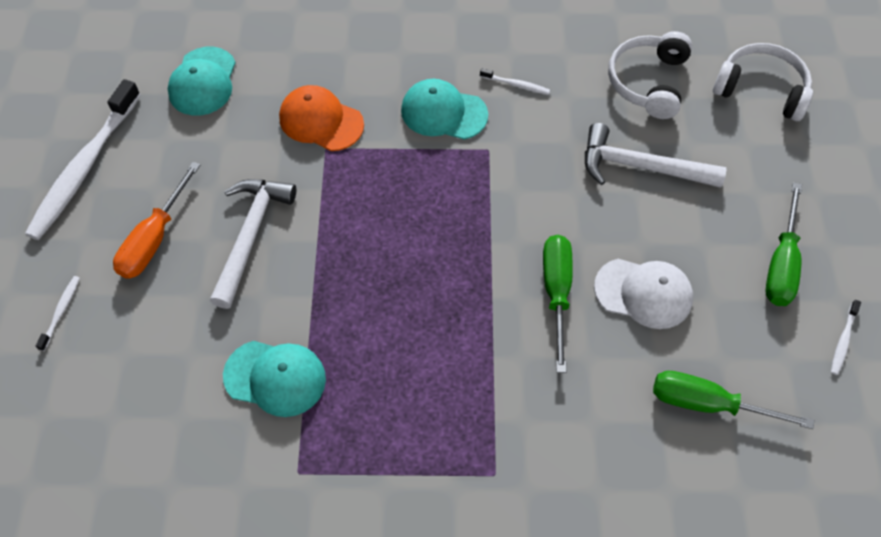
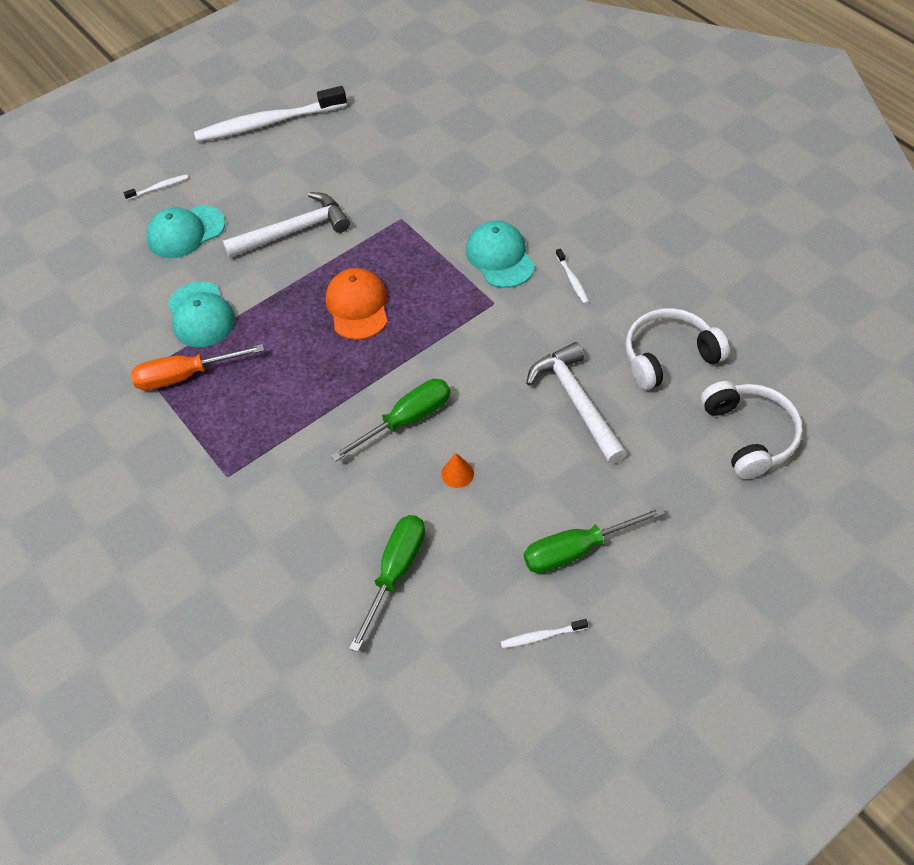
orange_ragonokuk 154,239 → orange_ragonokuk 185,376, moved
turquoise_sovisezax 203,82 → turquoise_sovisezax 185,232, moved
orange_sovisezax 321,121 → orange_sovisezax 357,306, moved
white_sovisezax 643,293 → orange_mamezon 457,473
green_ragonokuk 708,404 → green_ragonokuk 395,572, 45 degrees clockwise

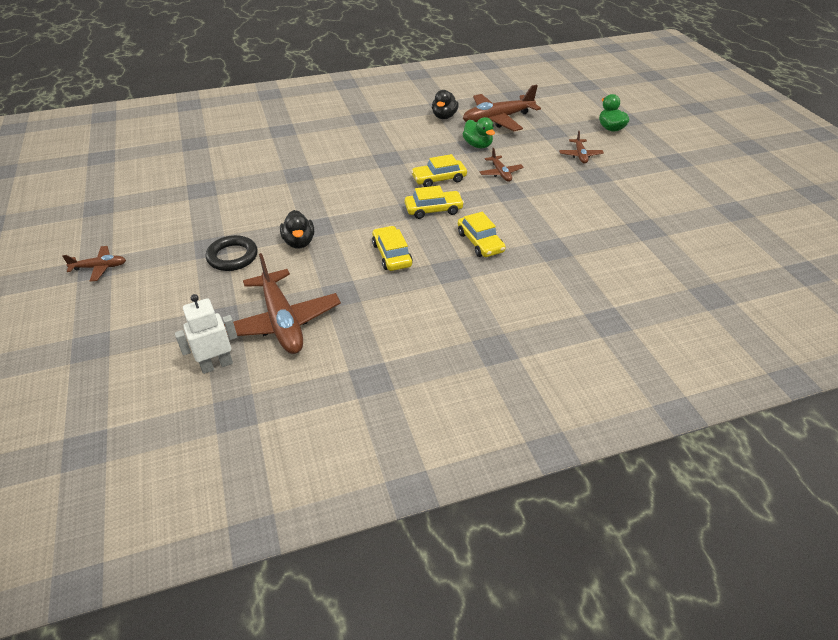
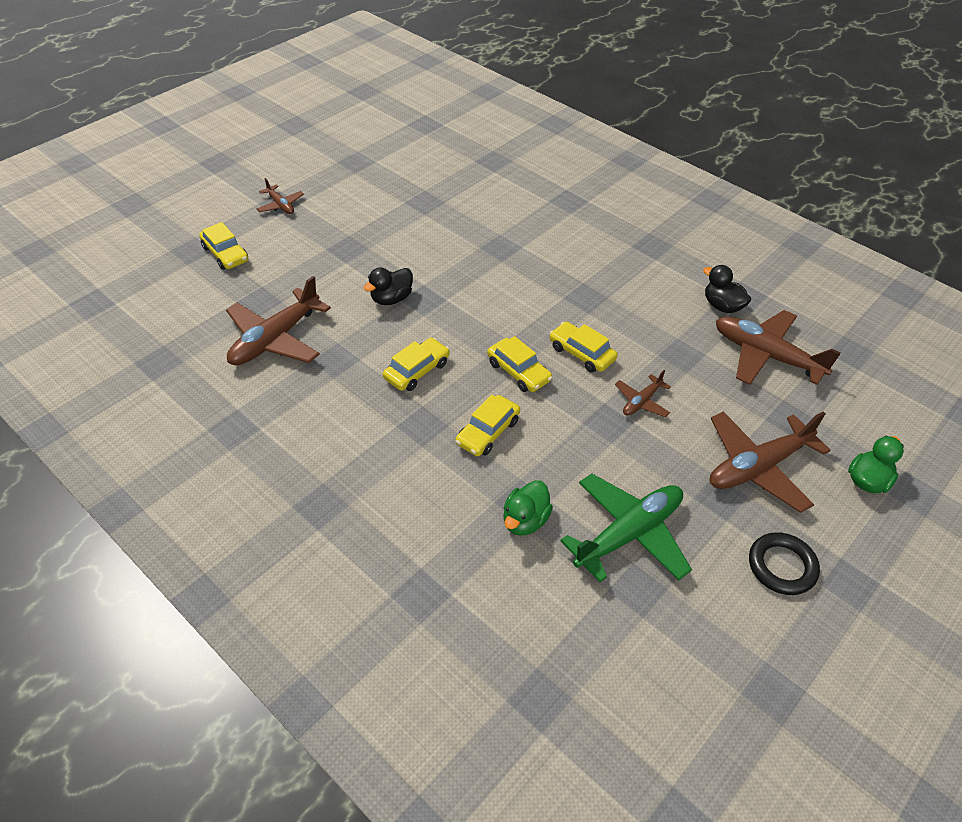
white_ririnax 216,365 → -
- → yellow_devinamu 225,254
- → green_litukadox 629,533
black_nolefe 232,256 → black_nolefe 782,566, moved
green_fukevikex 478,145 → green_fukevikex 525,520, moved
black_fukevikex 444,116 → black_fukevikex 722,306, 60 degrees clockwise
brown_litukadox 580,155 → brown_litukadox 757,467, x2.00

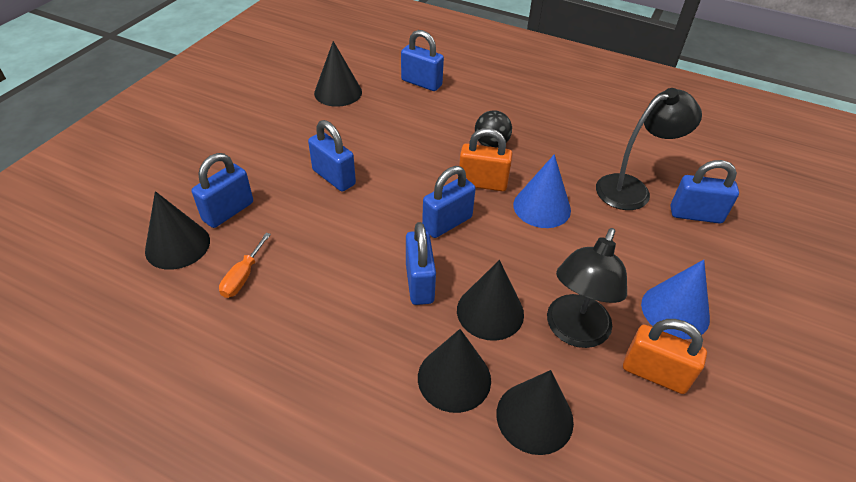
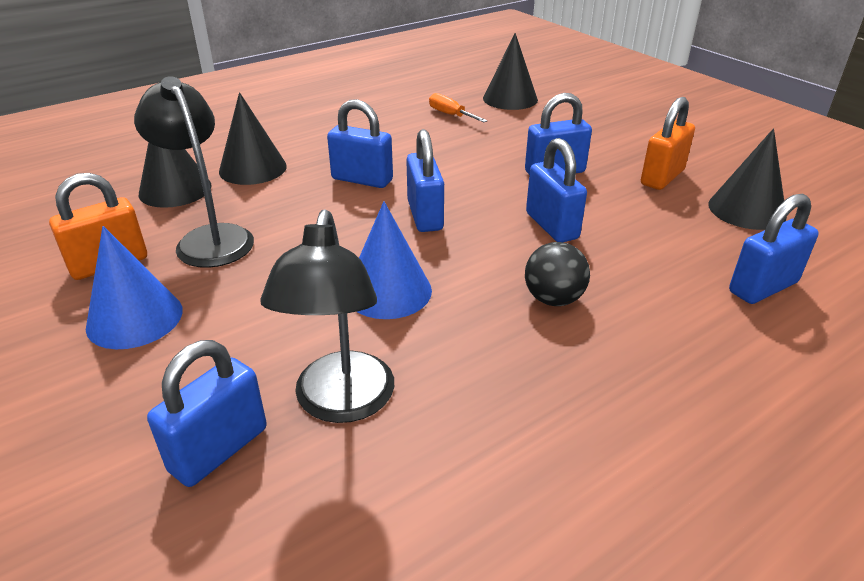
black_mamezon 490,312 → -
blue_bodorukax 228,211 → blue_bodorukax 551,226, moved
orange_bodorukax 482,183 → orange_bodorukax 662,177, moved

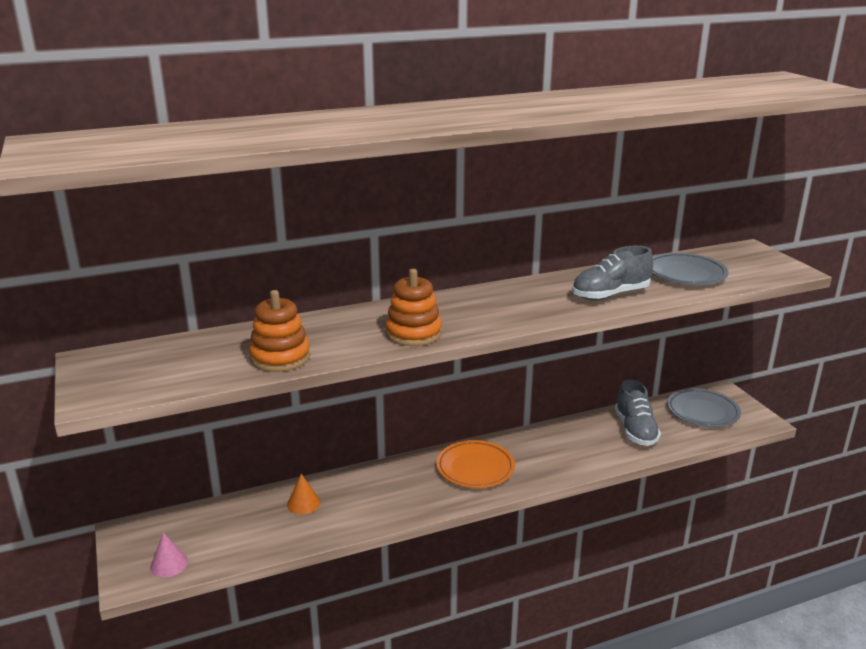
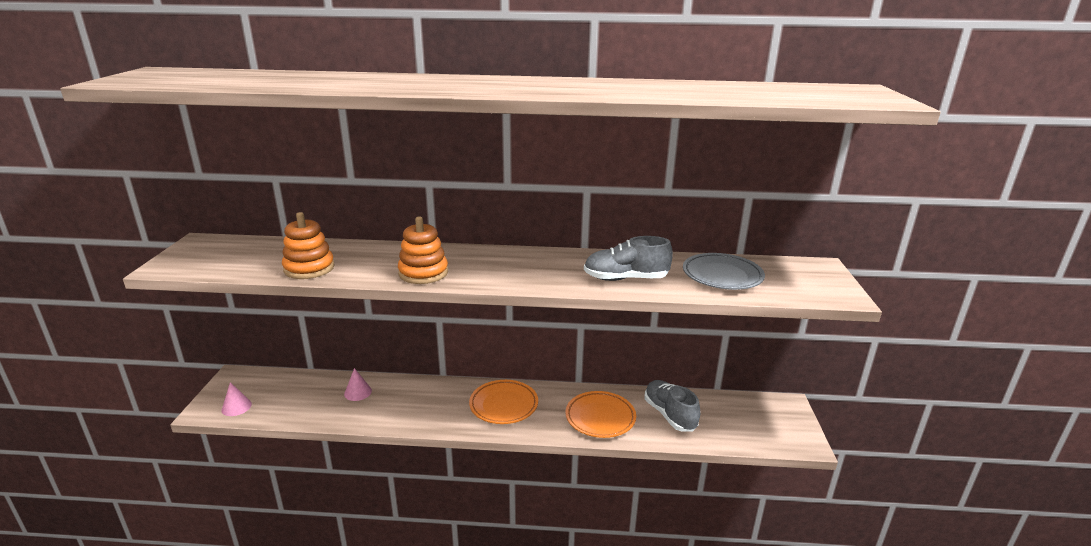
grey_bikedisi 702,412 → -
- → orange_bikedisi 600,417
orange_mamezon 303,503 → pink_mamezon 358,392
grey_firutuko 635,430 → grey_firutuko 669,415, 135 degrees clockwise

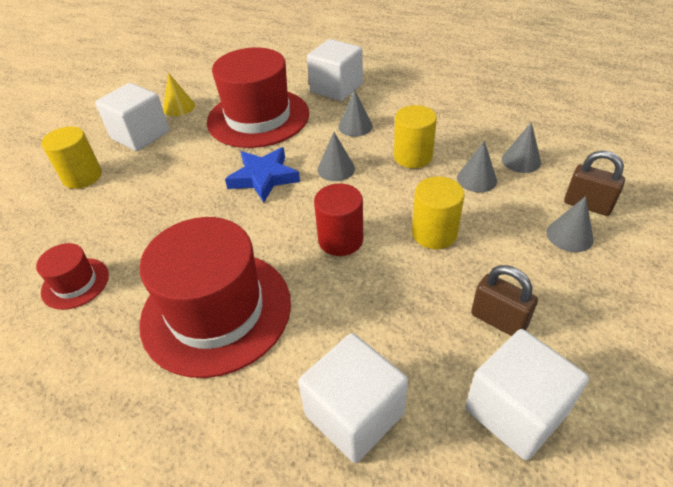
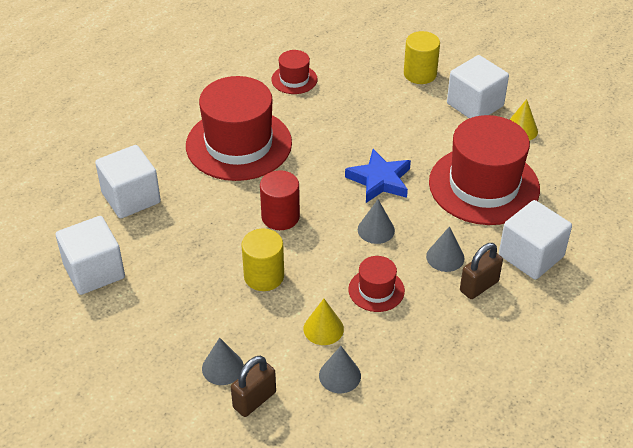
brown_bodorukax 498,320 → brown_bodorukax 479,286, moved
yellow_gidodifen 413,156 → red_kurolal 376,290
grey_mamezon 476,179 → yellow_mamezon 323,328

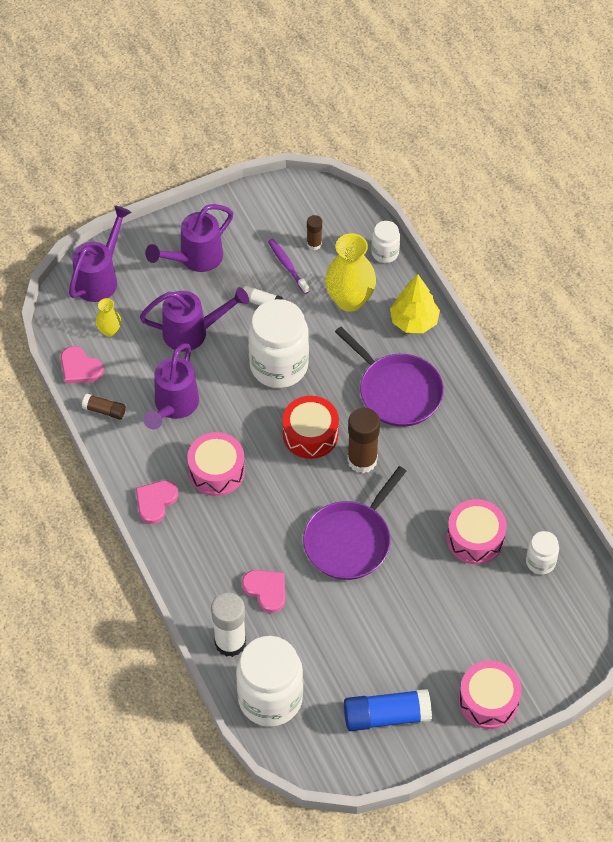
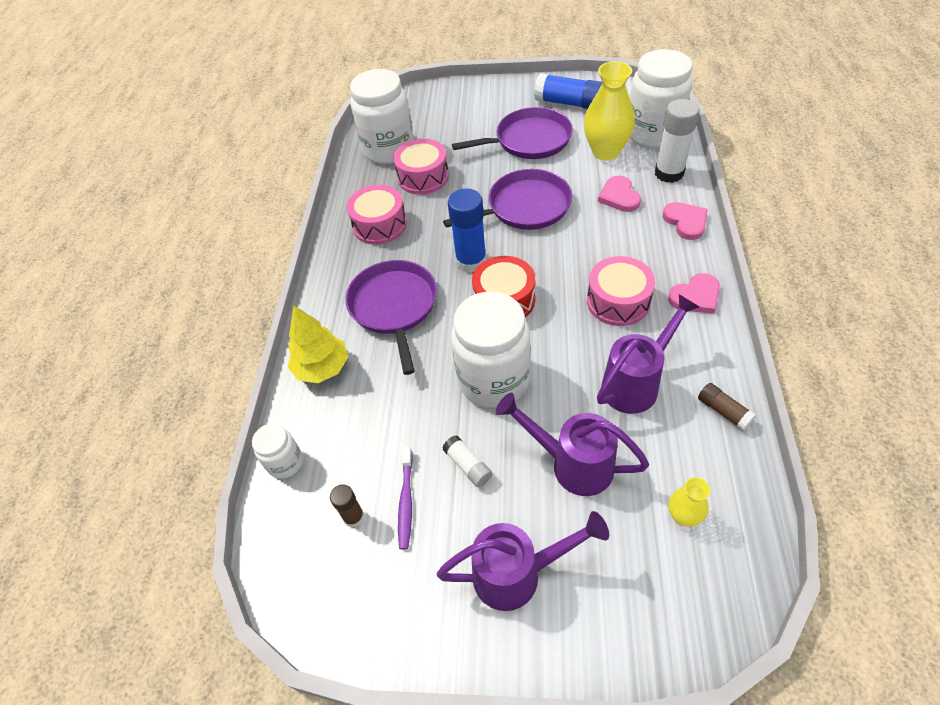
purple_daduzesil 100,277 → -
- → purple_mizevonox 529,140
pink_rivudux 80,368 → pink_rivudux 685,222, moved
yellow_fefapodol 349,300 → yellow_fefapodol 605,152, moved
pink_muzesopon 488,701 → pink_muzesopon 379,225, moved
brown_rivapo 362,460 → blue_rivapo 471,261
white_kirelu 540,562 → white_kirelu 389,149, x2.05

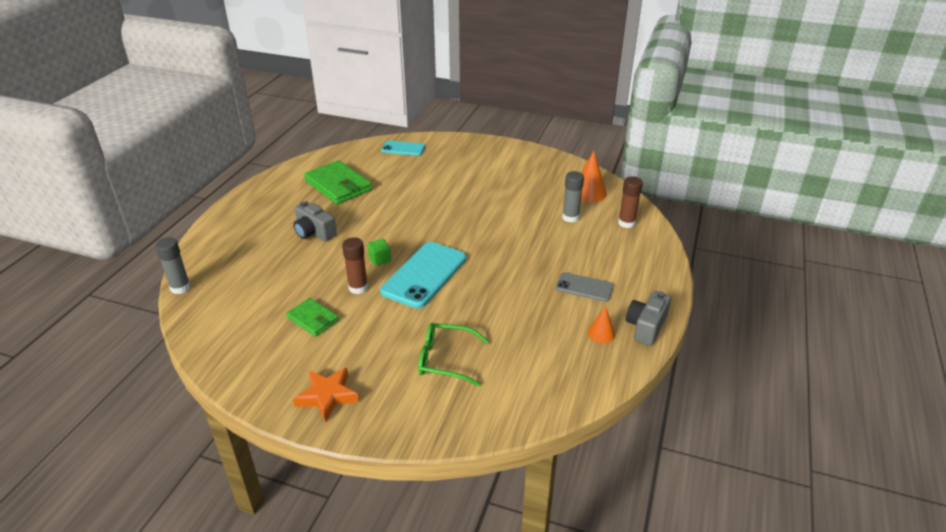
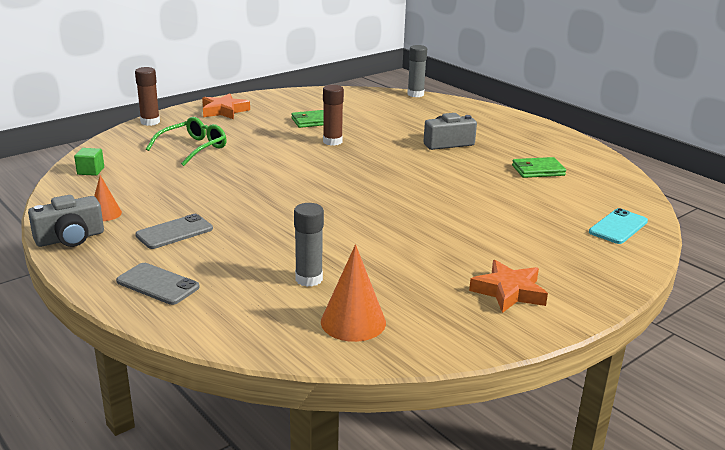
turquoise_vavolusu 424,275 → -
- → grey_vavolusu 158,284
- → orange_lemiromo 509,292
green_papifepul 379,259 → green_papifepul 90,171, moved
brown_rivapo 626,223 → brown_rivapo 150,122, moved
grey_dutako 646,327 → grey_dutako 70,238, 90 degrees clockwise
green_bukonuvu 338,186 → green_bukonuvu 538,170, x0.57

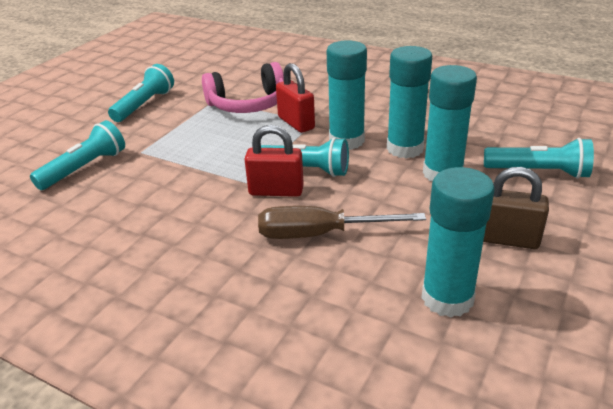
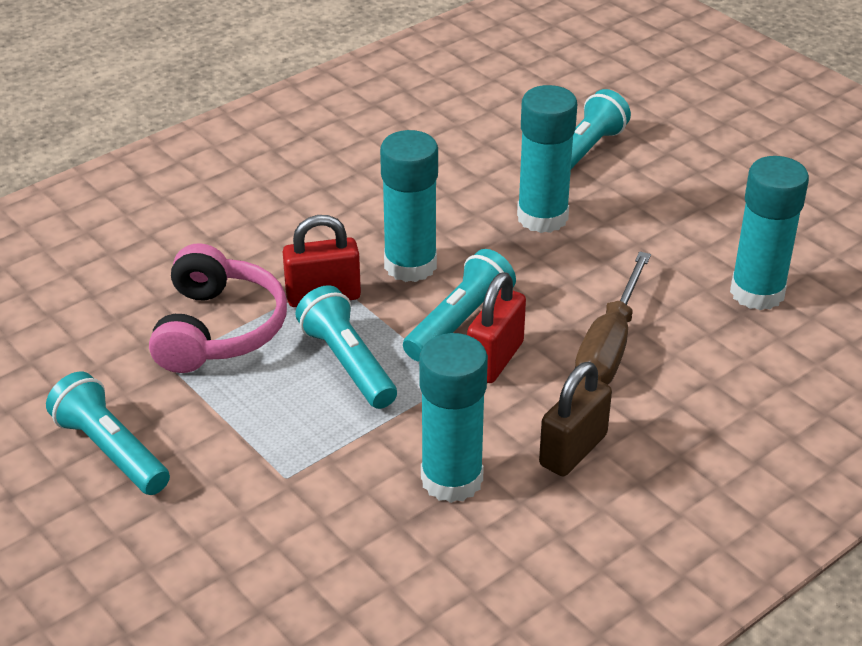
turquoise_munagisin 85,168 → turquoise_munagisin 348,363, moved
turquoise_rivapo 405,148 → turquoise_rivapo 452,479, moved
brown_bodorukax 506,239 → brown_bodorukax 573,450, moved

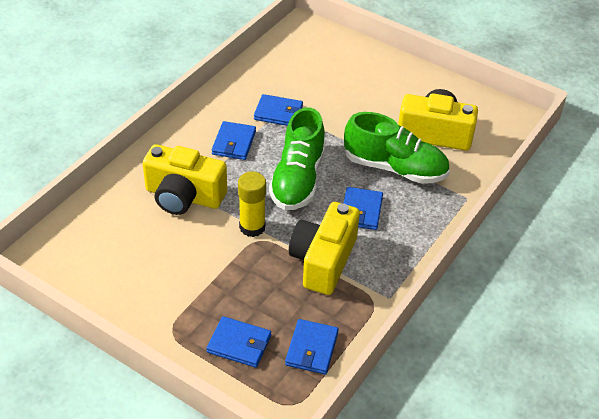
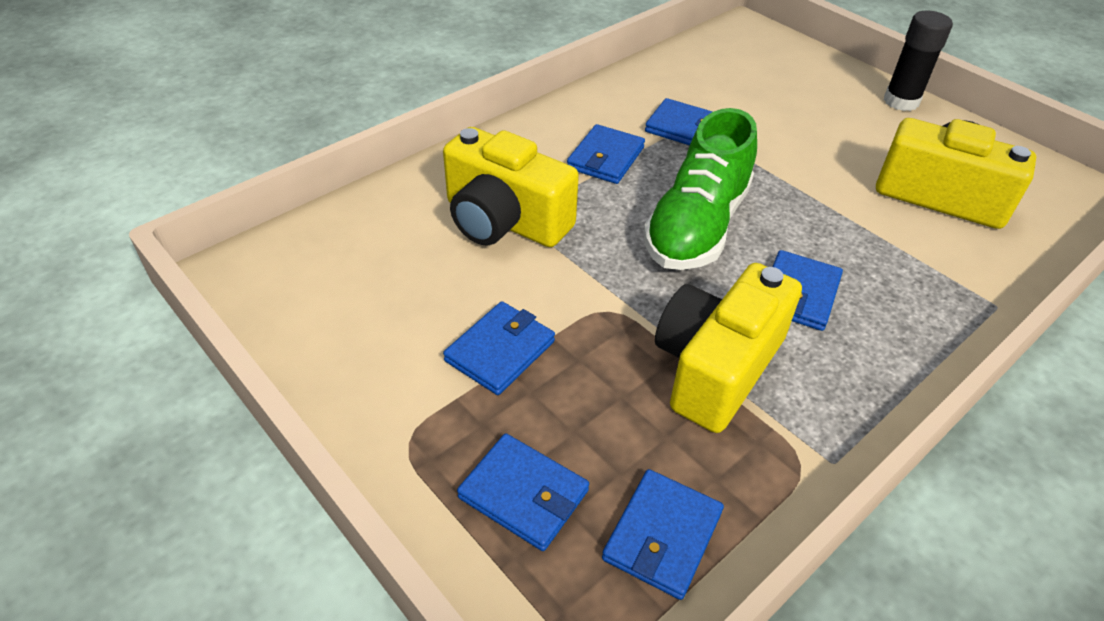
yellow_rivapo 252,227 → -
green_firutuko 395,168 → -
- → blue_bukonuvu 500,351
- → black_rivapo 901,101

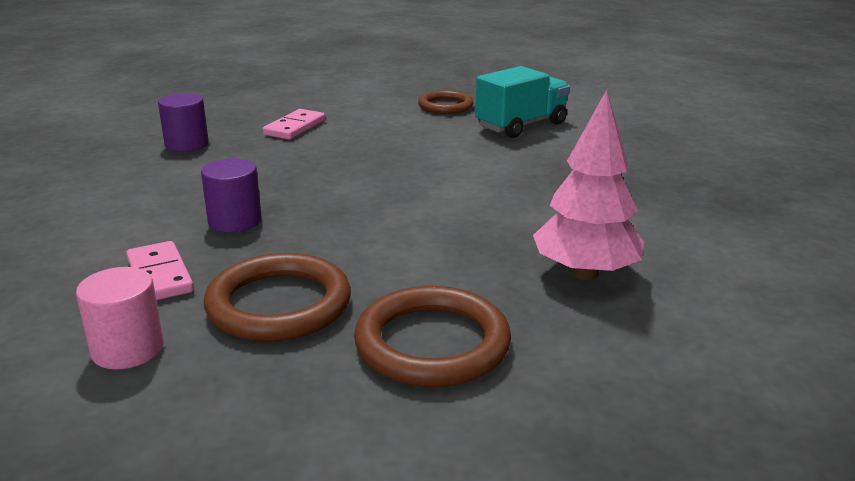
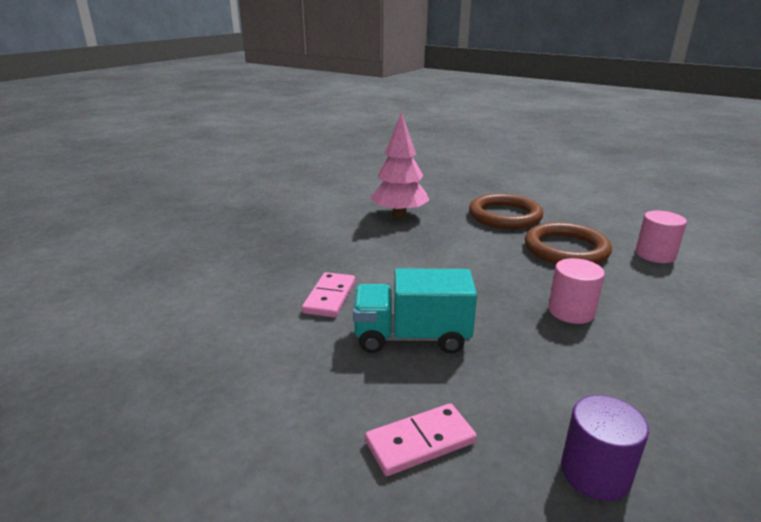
brown_nolefe 445,106 → -
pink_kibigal 160,275 → pink_kibigal 329,297, moved
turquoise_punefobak 521,125 → turquoise_punefobak 411,337, moved
purple_gidodifen 235,221 → pink_gidodifen 571,311

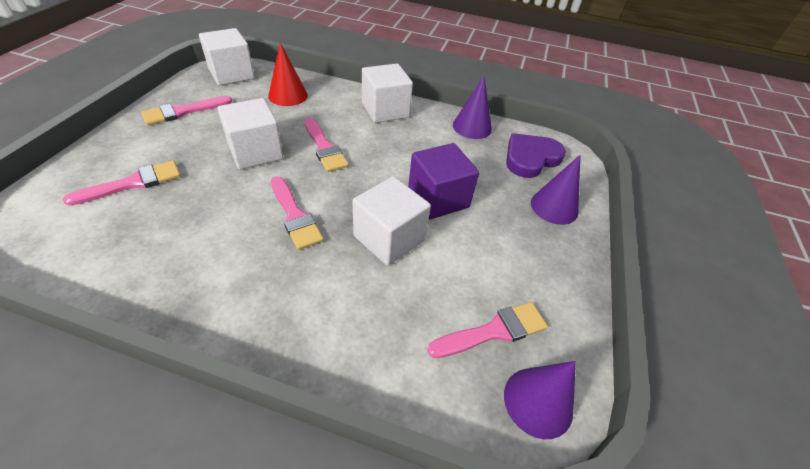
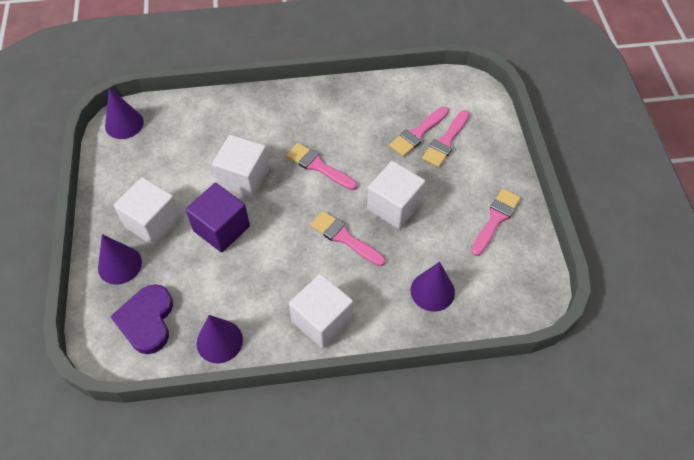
white_papifepul 231,74 → white_papifepul 153,222, moved
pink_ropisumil 494,331 → pink_ropisumil 418,133, moved
red_mamezon 288,95 → purple_mamezon 432,291
purple_rivudux 531,158 → purple_rivudux 147,320, 150 degrees clockwise

